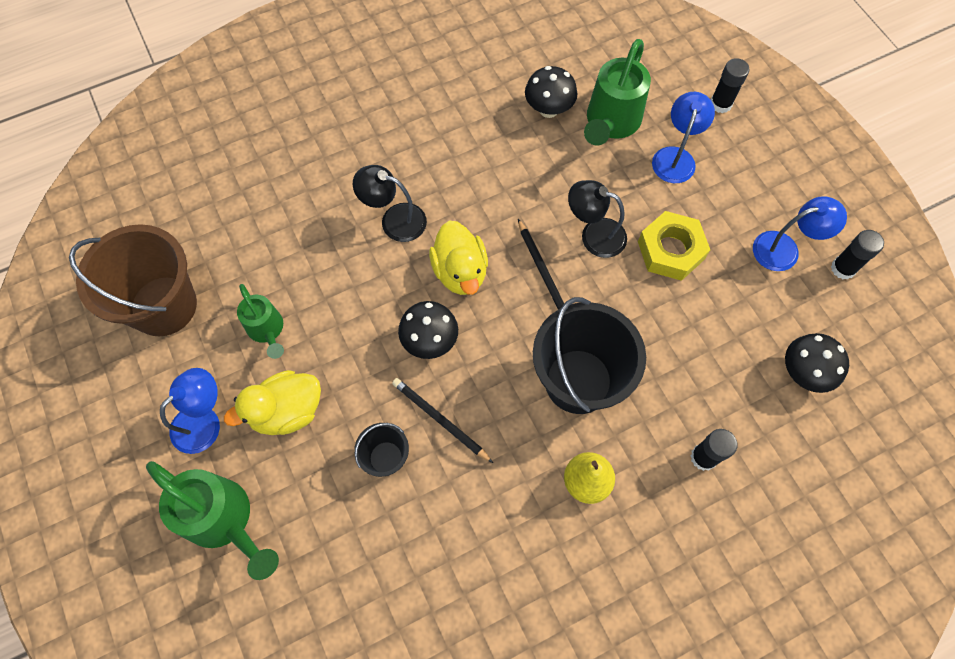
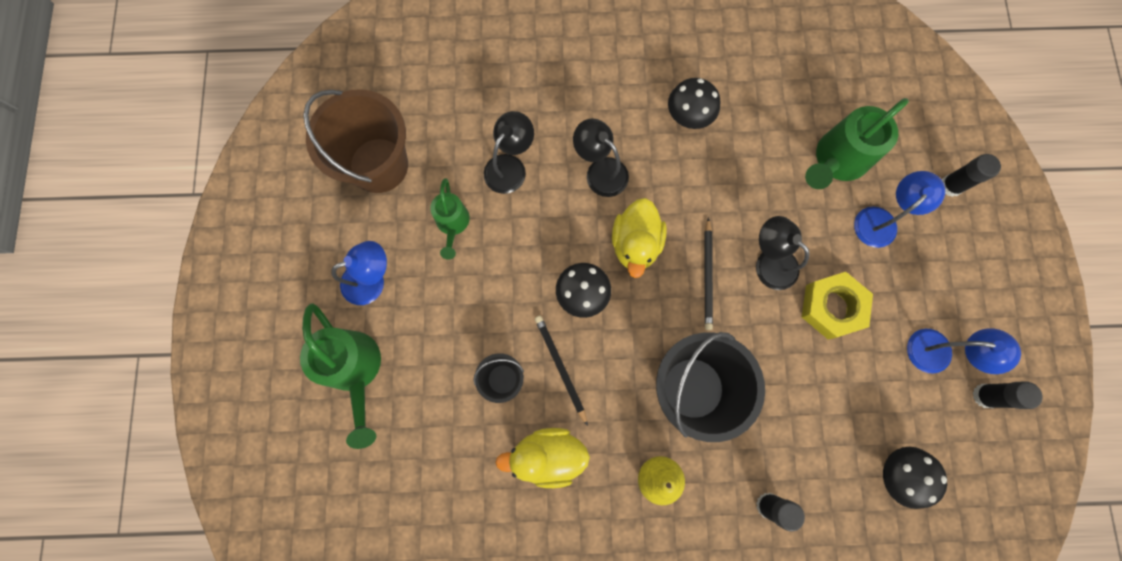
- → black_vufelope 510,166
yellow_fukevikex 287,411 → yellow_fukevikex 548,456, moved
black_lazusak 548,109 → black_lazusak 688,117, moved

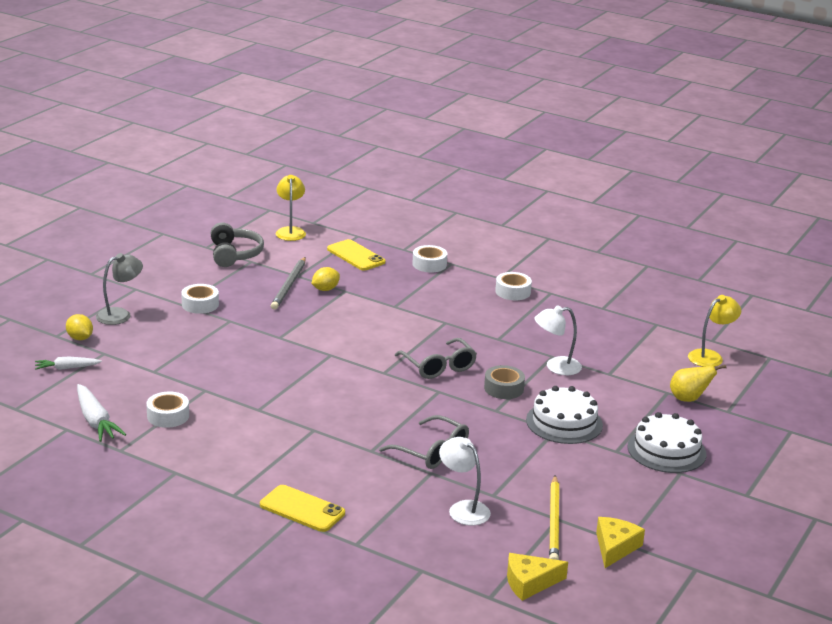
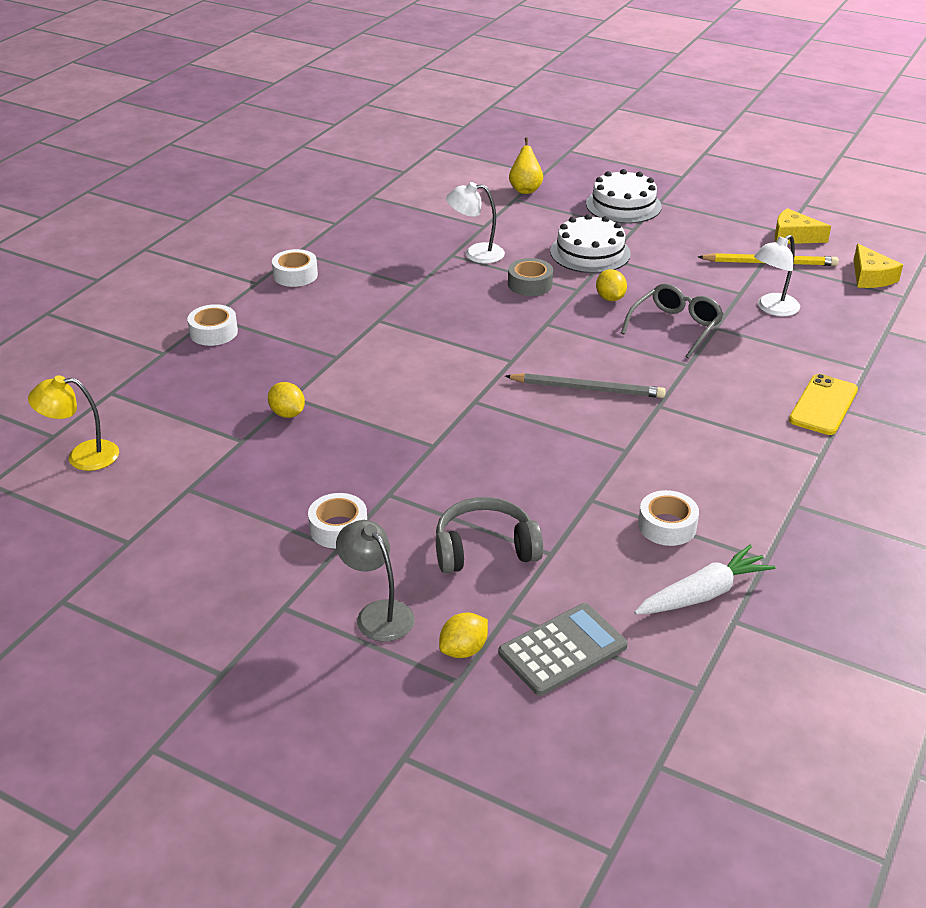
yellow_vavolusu 356,256 → -
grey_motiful 439,367 → -
yellow_vufelope 710,356 → -
- → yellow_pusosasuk 610,298
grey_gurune 234,254 → grey_gurune 485,549, moved
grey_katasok 289,285 → grey_katasok 587,389, moved
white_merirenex 66,368 → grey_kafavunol 562,650
white_vufelope 556,367 → white_vufelope 476,253, 105 degrees clockwise

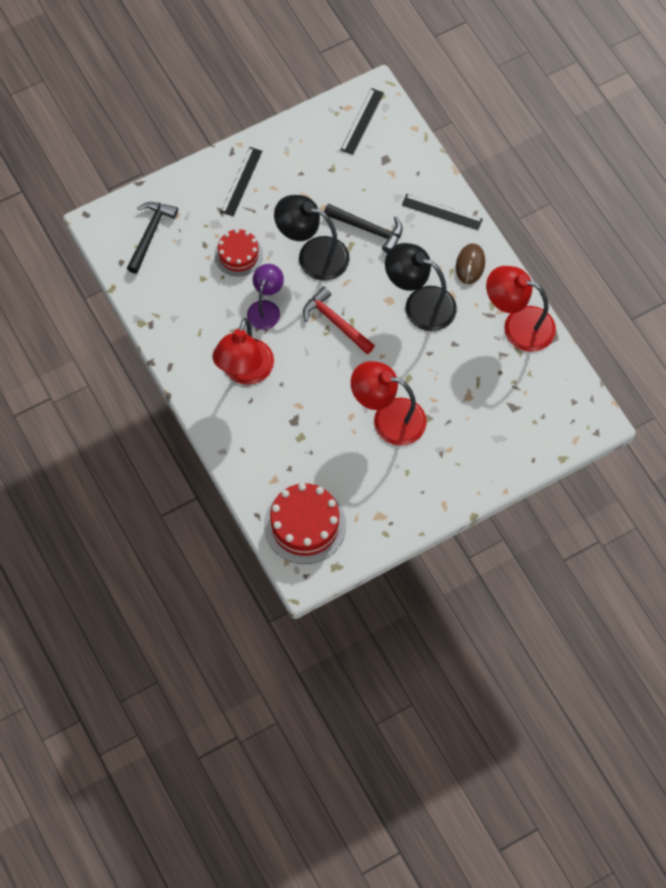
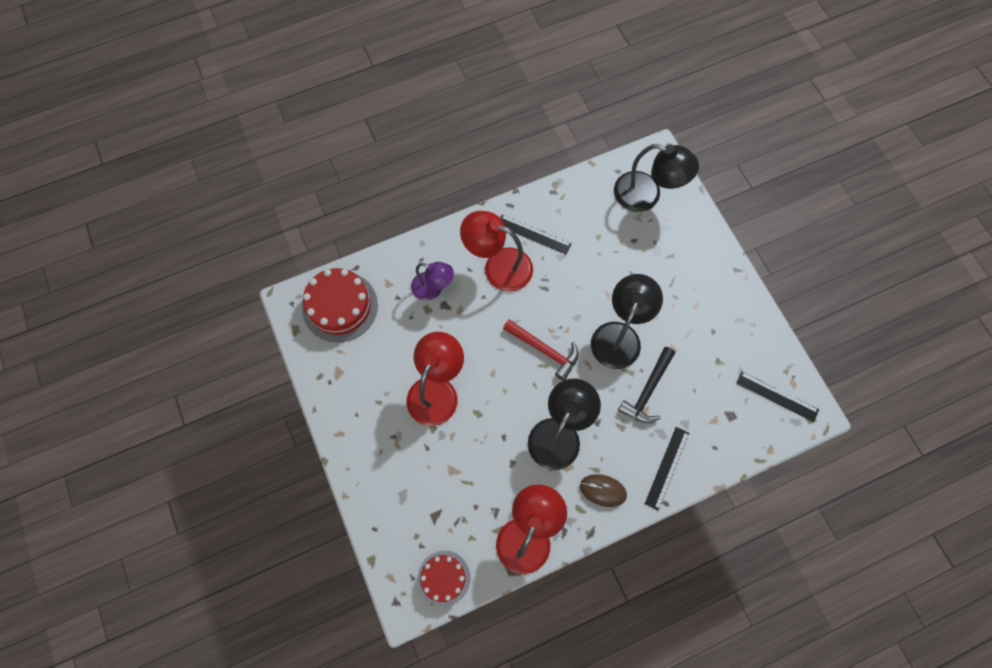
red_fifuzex 238,255 → red_fifuzex 443,578, moved
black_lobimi 241,181 → black_lobimi 533,234, moved
purple_vufelope 266,308 → purple_vufelope 433,289, moved
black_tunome 150,234 → black_vufelope 646,195
red_tunome 335,322 → red_tunome 544,350, 75 degrees clockwise

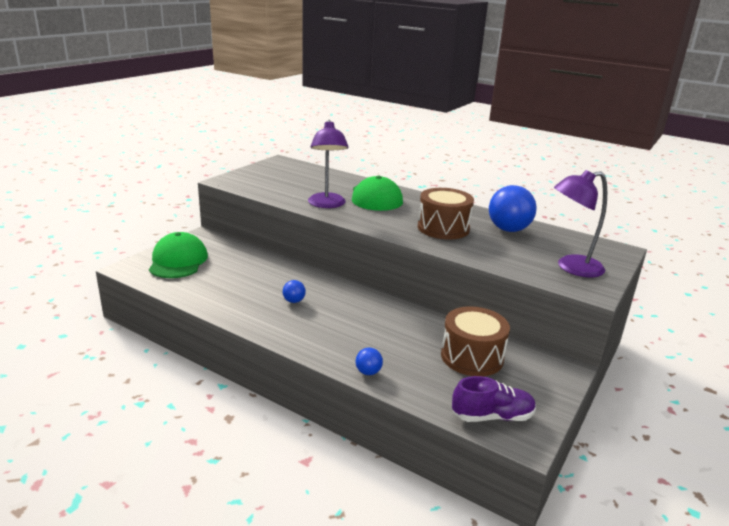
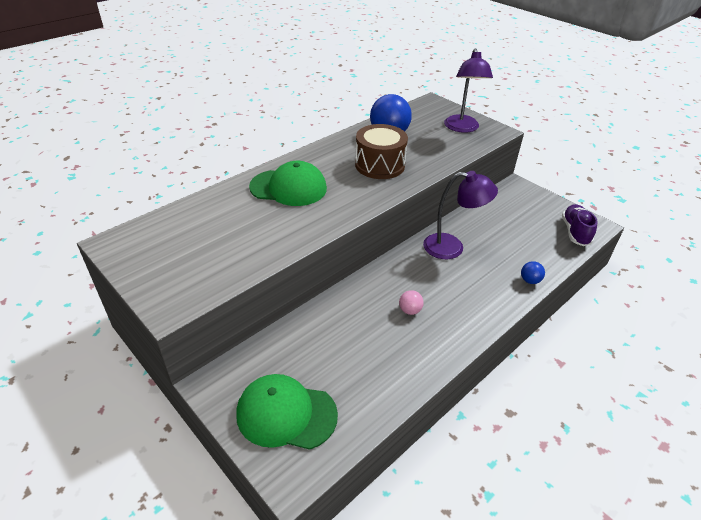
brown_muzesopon 472,357 → -
purple_vufelope 327,204 → purple_vufelope 452,247, moved
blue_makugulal 294,301 → pink_makugulal 410,310

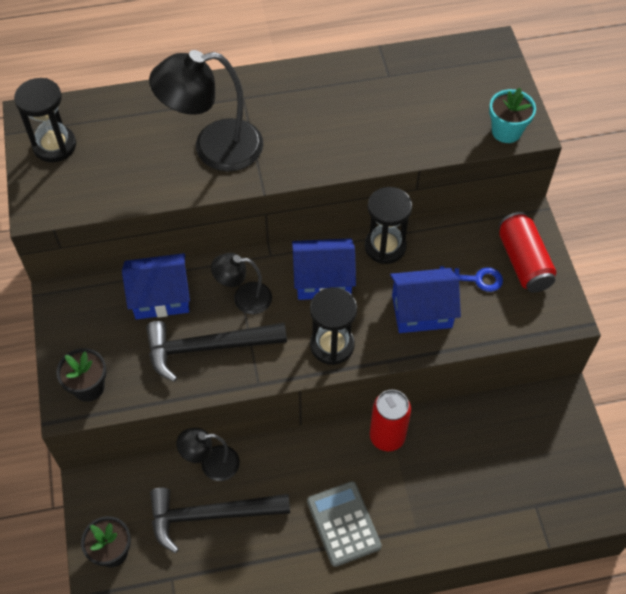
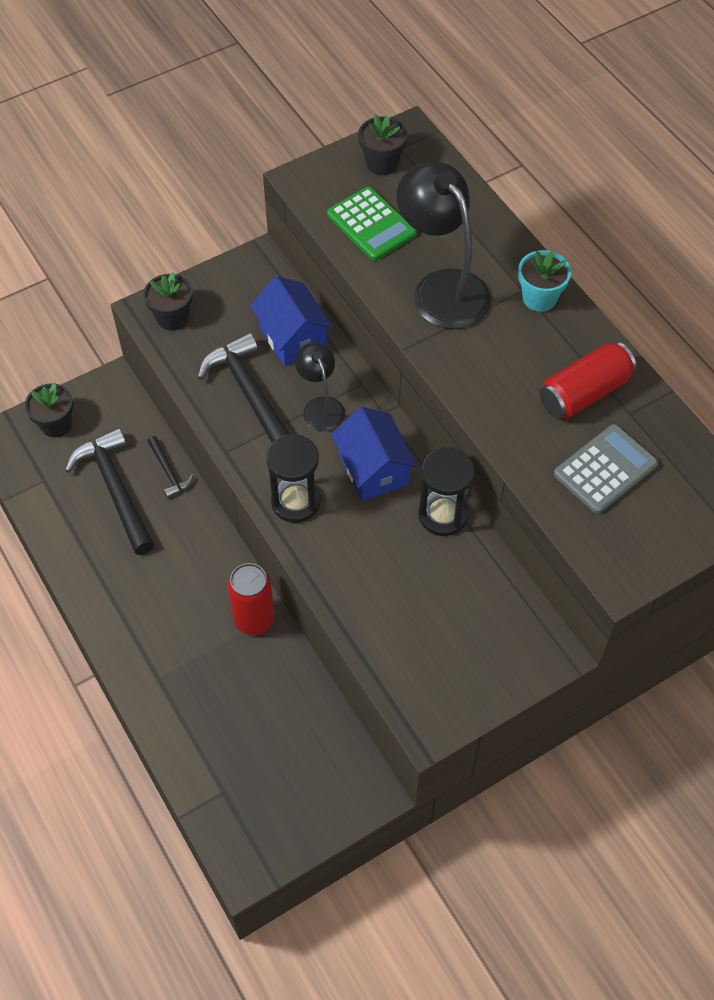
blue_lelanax 421,311 → -
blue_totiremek 476,279 → -
- → green_kafavunol 371,225
grey_kafavunol 343,524 → grey_kafavunol 605,469, moved
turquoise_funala 506,131 → turquoise_funala 539,298, moved
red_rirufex 523,262 → red_rirufex 584,393, moved
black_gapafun 54,145 → black_funala 382,163
black_vufelope 211,464 → black_tunome 169,472

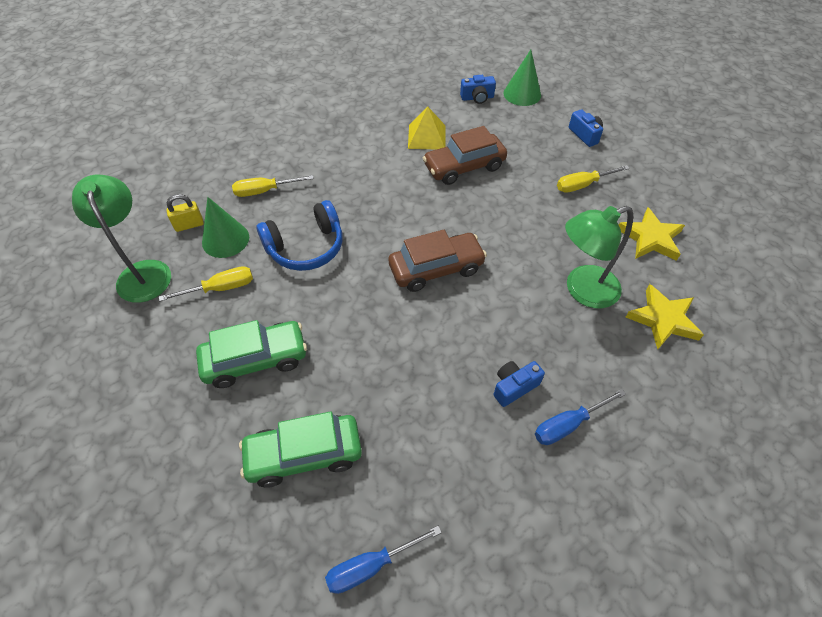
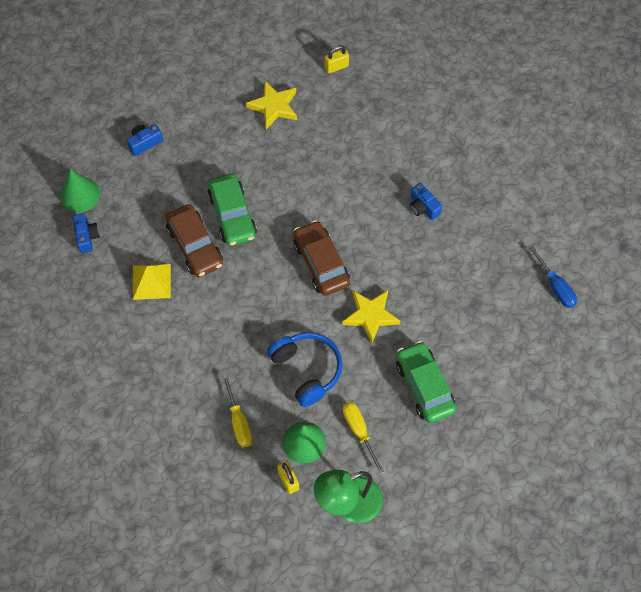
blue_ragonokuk 568,425 → -
yellow_ragonokuk 582,185 → -
green_vufelope 582,290 → -
- → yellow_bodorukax 336,66
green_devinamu 304,454 → green_devinamu 232,215, moved
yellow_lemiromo 663,319 → yellow_lemiromo 370,316, moved

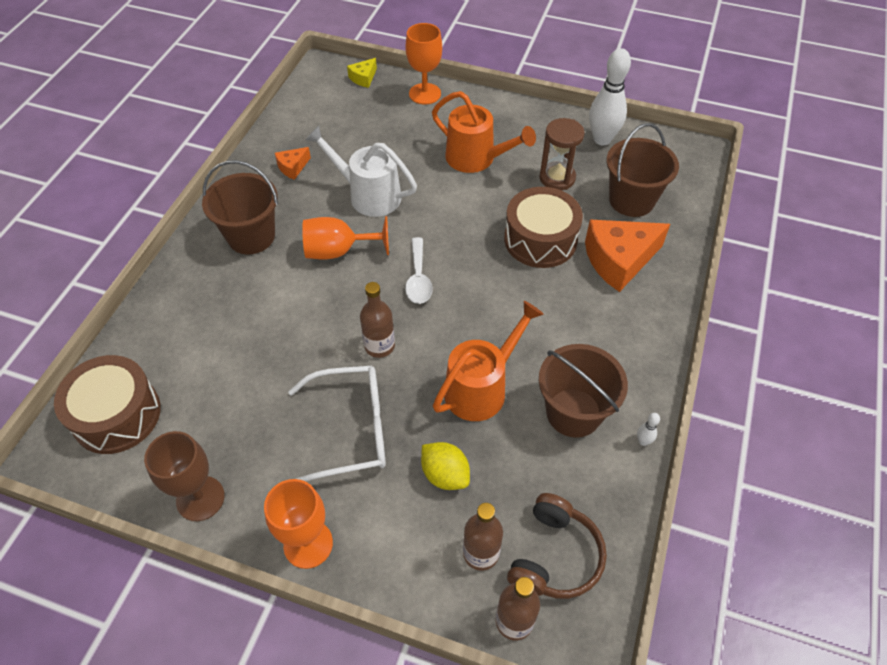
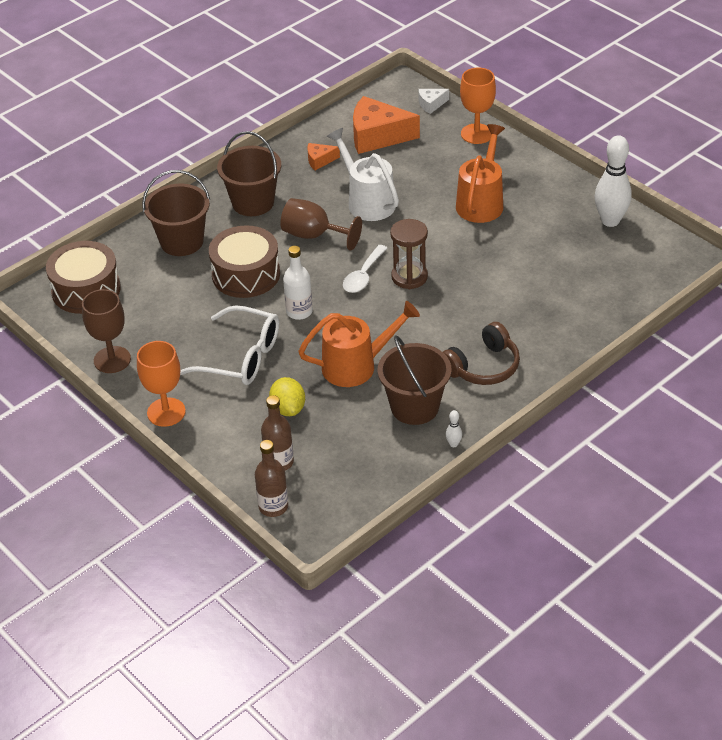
brown_muzesopon 540,239 → brown_muzesopon 246,274, moved
brown_gurune 555,556 → brown_gurune 483,366, moved
brown_gapafun 557,178 → brown_gapafun 409,277, moved
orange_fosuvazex 619,260 → orange_fosuvazex 377,136, moved
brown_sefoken 631,200 → brown_sefoken 182,242, moved
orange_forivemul 338,251 → brown_forivemul 314,235
yellow_fosuvazex 363,78 → white_fosuvazex 431,104
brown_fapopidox 379,346 → white_fapopidox 299,312
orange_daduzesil 476,159 → orange_daduzesil 481,202, 135 degrees counterclockwise

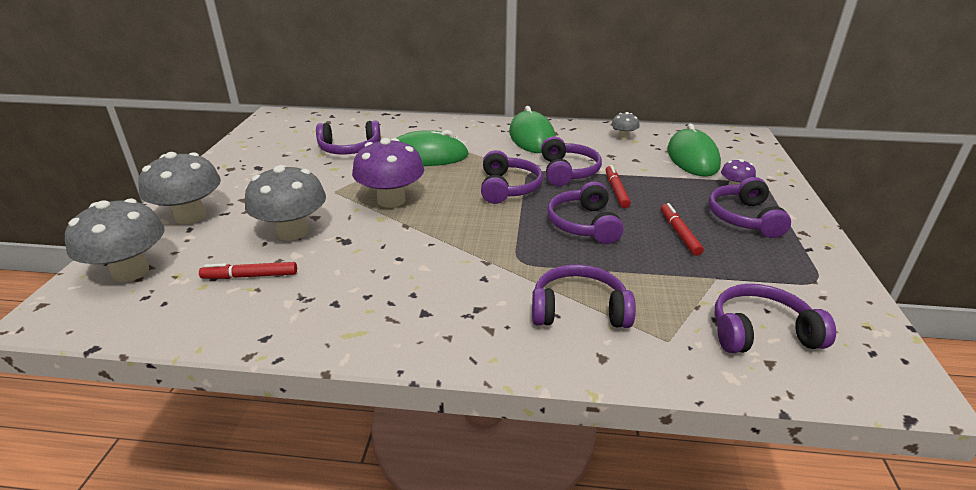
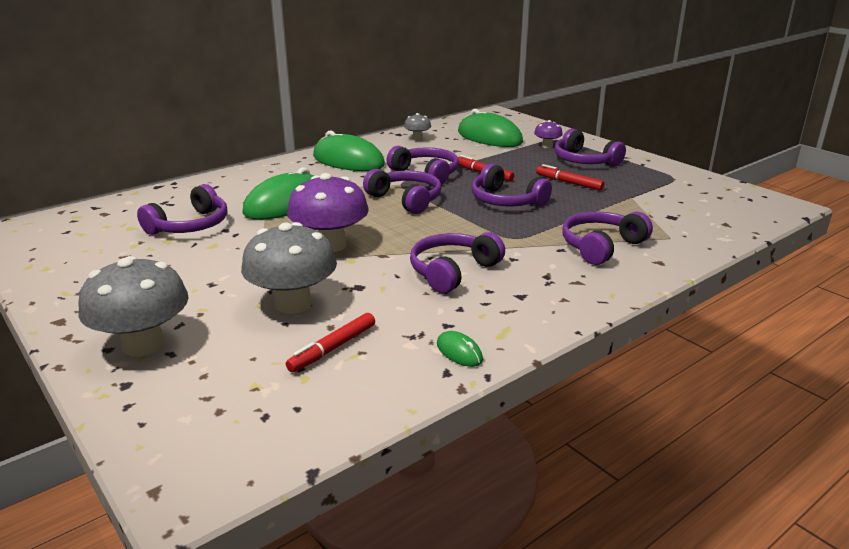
grey_lazusak 130,271 → -
- → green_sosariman 459,352
purple_gurune 761,332 → purple_gurune 452,271, moved

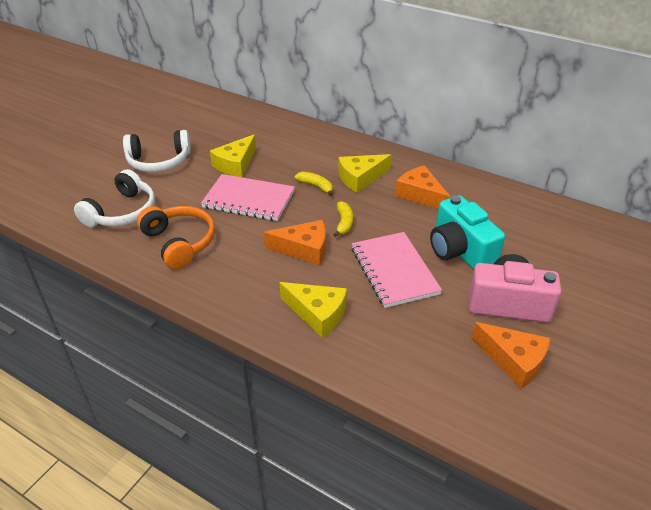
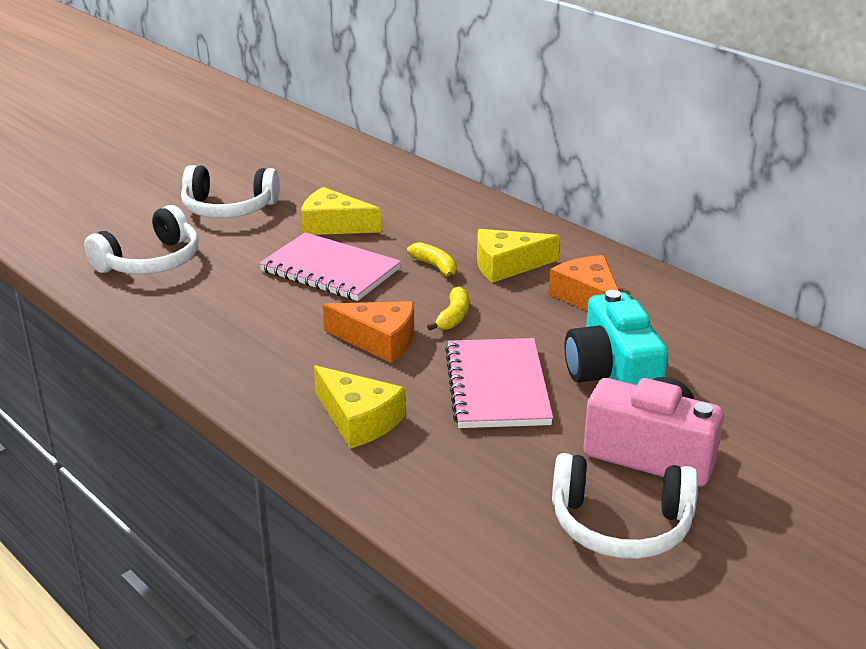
orange_gurune 180,242 → -
orange_fosuvazex 513,360 → white_gurune 620,525
yellow_fosuvazex 236,164 → yellow_fosuvazex 333,225, 60 degrees clockwise

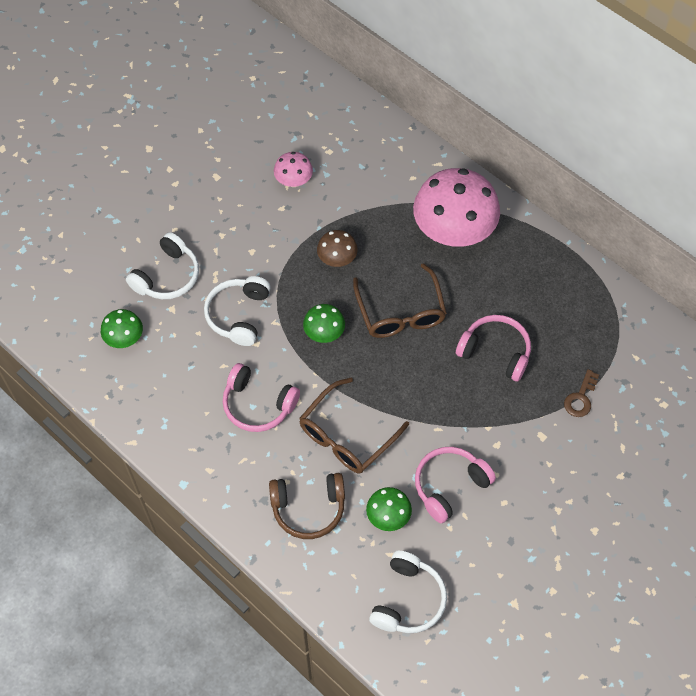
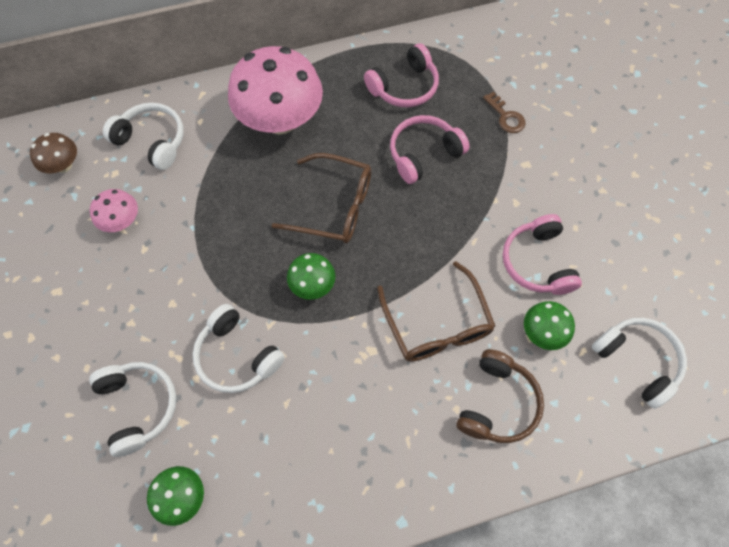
- → white_gurune 152,141
pink_gurune 258,405 → pink_gurune 404,87, moved
brown_lazusak 337,259 → brown_lazusak 63,165, moved

